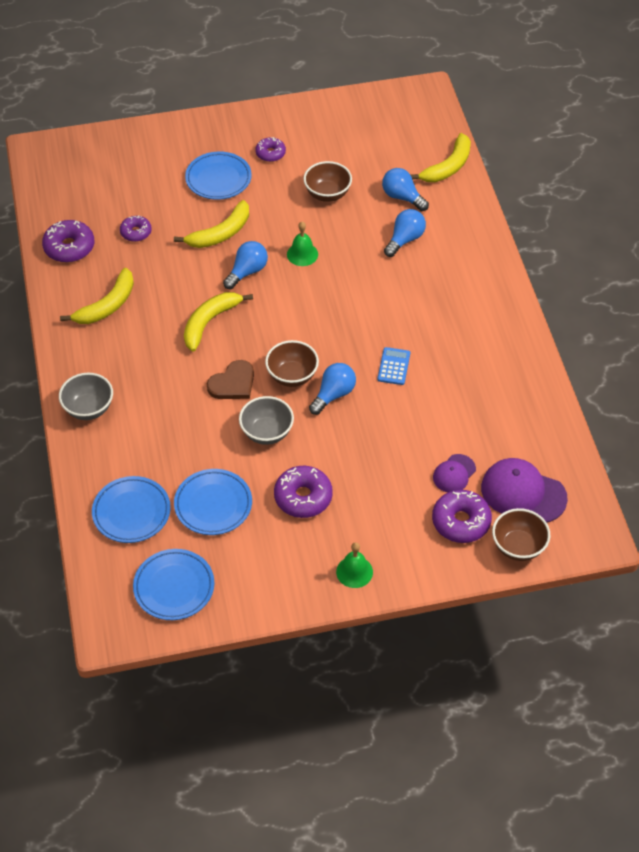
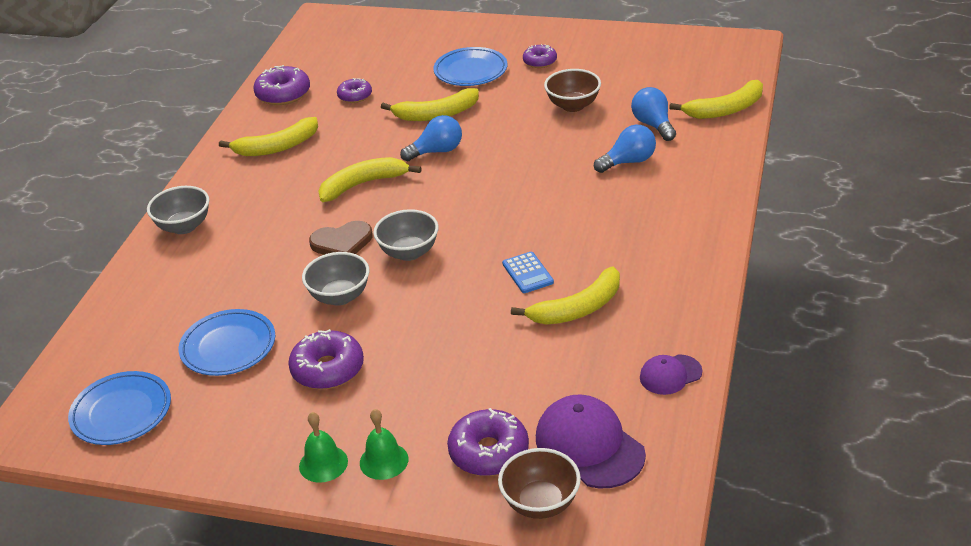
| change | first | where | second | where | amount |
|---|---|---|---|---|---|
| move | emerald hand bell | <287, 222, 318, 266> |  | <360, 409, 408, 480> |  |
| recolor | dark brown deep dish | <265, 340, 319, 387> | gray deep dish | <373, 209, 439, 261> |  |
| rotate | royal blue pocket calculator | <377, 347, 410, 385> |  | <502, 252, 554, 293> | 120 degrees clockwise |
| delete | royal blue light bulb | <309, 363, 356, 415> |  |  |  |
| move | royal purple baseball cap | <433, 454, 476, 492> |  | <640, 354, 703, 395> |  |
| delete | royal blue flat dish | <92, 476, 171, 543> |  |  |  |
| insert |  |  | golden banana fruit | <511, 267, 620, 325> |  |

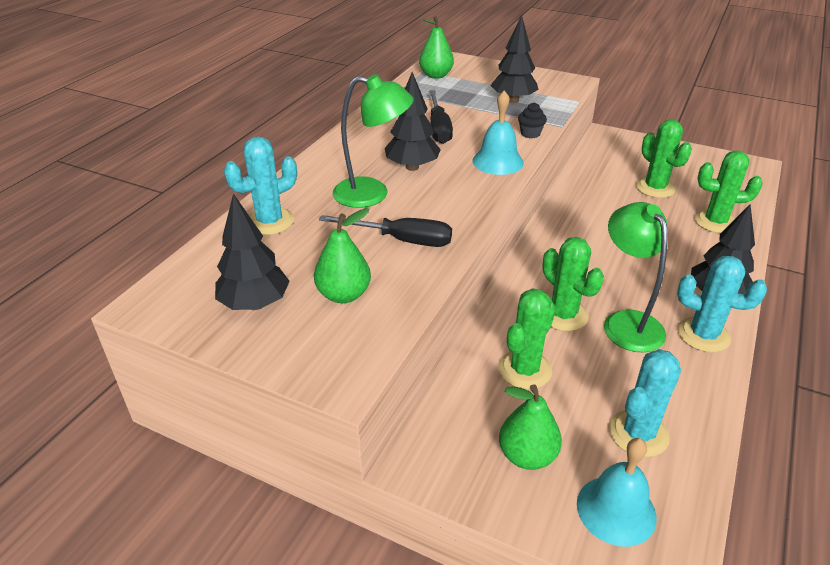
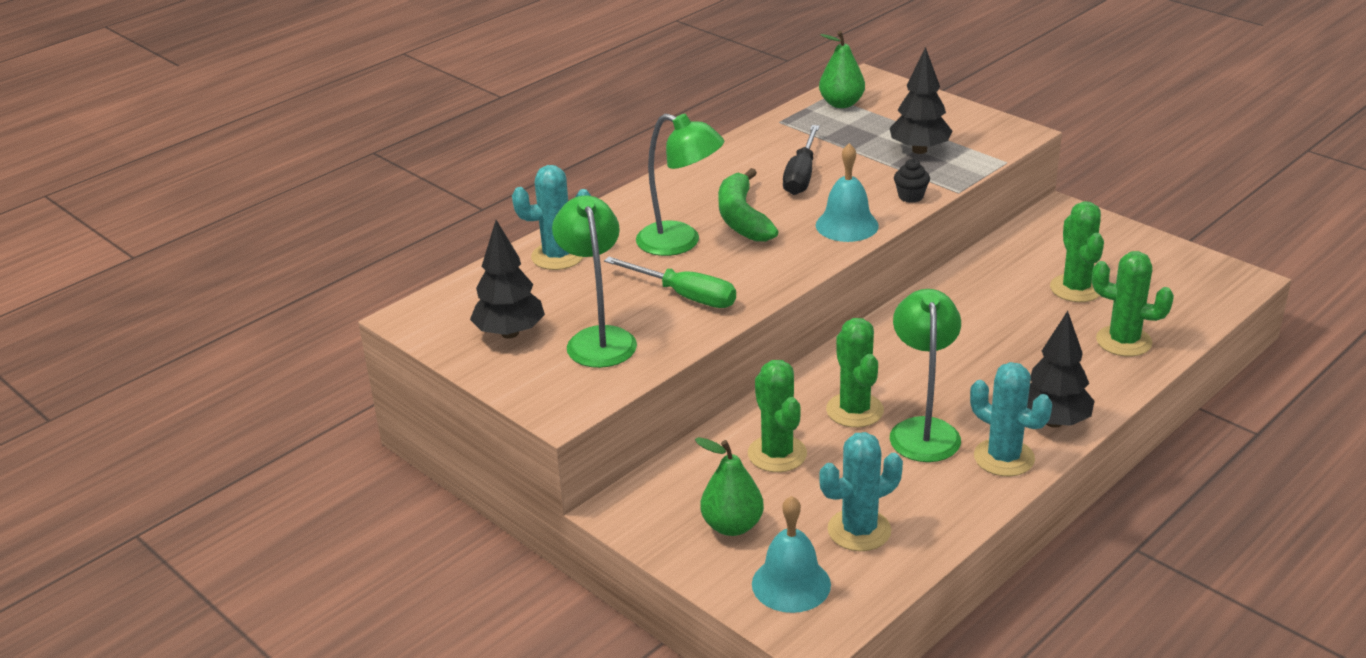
| change | first | where | second | where | amount |
|---|---|---|---|---|---|
| replace | jet-black toy tree | <385, 72, 441, 171> | emerald banana fruit | <718, 168, 778, 242> |  |
| replace | emerald pear | <314, 208, 371, 303> | emerald lamp | <552, 195, 637, 368> |  |
| recolor | jet-black flat screwdriver | <319, 215, 452, 247> | emerald flat screwdriver | <604, 257, 736, 308> |  |
| rotate | emerald prickly plant | <498, 288, 556, 389> |  | <748, 360, 807, 472> | 75 degrees counterclockwise |

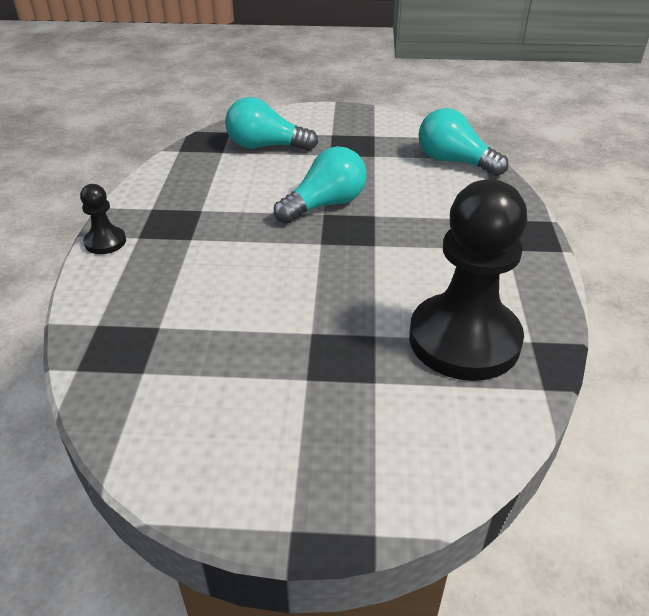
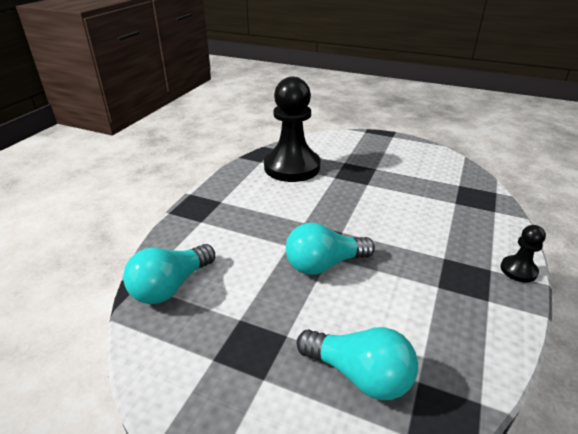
| change | first | where | second | where | amount |
|---|---|---|---|---|---|
| rotate | teal light bulb | <418, 108, 509, 176> |  | <123, 244, 215, 304> | 75 degrees clockwise |

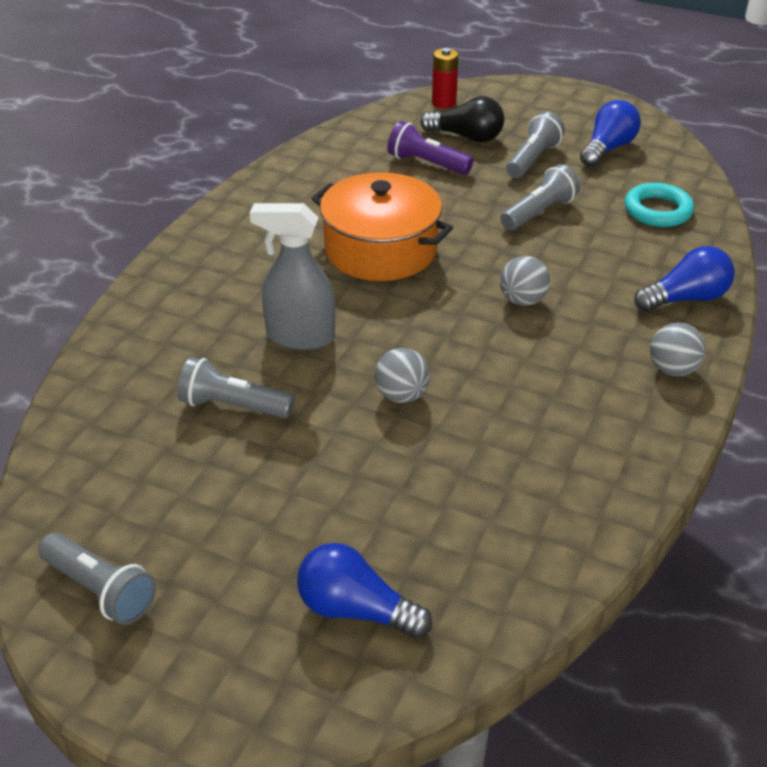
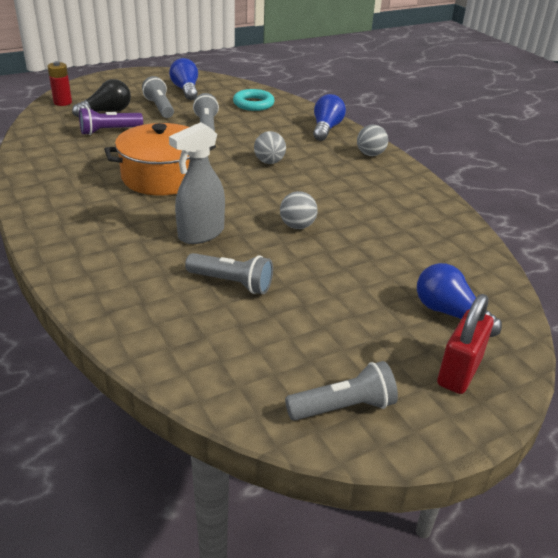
| change | first | where | second | where | amount |
|---|---|---|---|---|---|
| rotate | gray pocket torch | <177, 357, 295, 418> |  | <185, 253, 273, 294> | 120 degrees counterclockwise |
| rotate | royal blue light bulb | <297, 543, 432, 639> |  | <417, 263, 502, 337> | 75 degrees clockwise |
| insert |  |  | red padlock | <437, 294, 494, 394> |  |

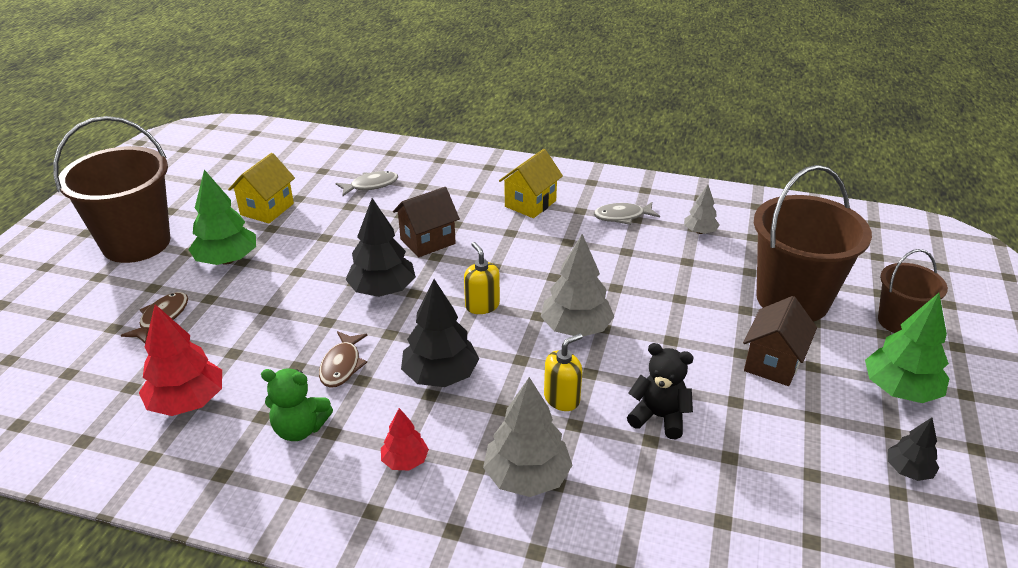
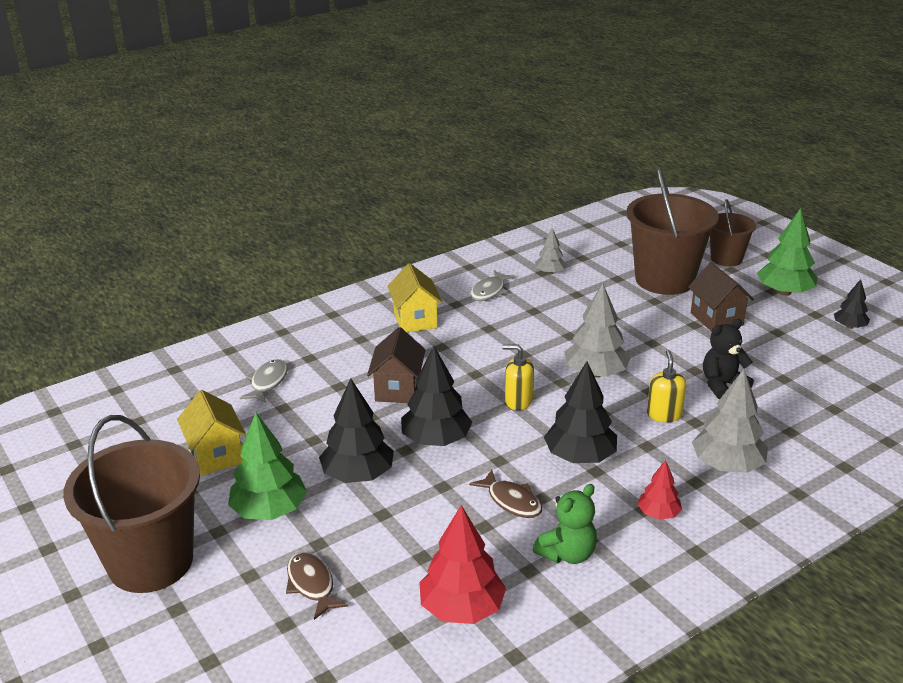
| change | first | where | second | where | amount |
|---|---|---|---|---|---|
| insert |  |  | jet-black toy tree | <319, 378, 394, 483> |  |

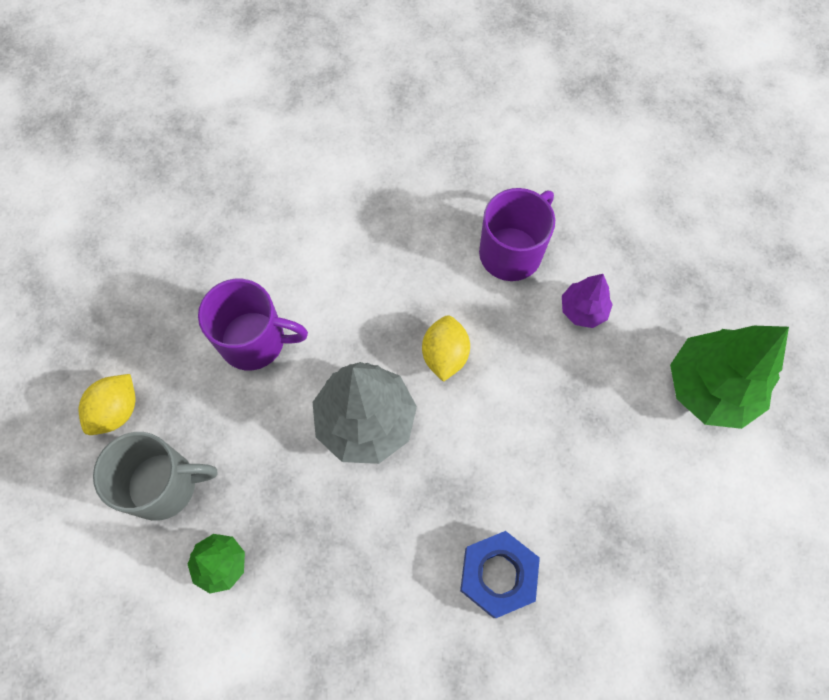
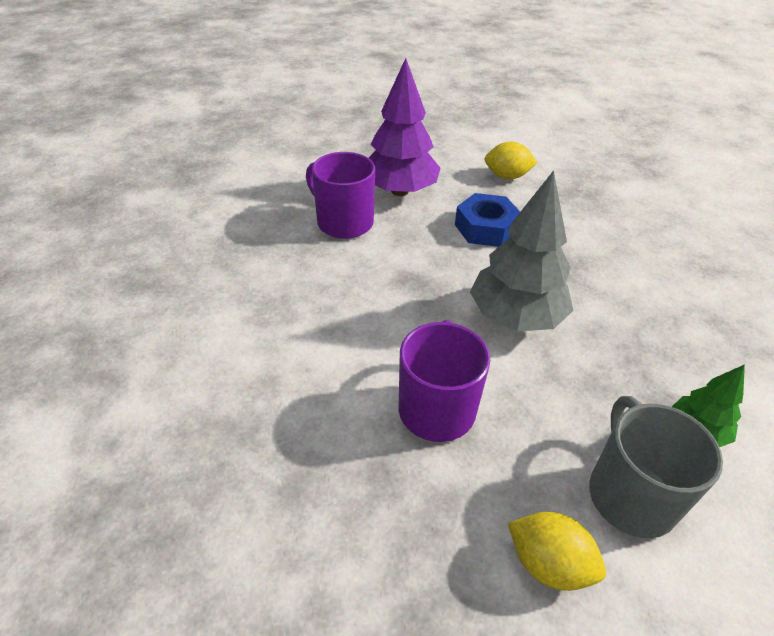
| change | first | where | second | where | amount |
|---|---|---|---|---|---|
| resize | royal purple toy tree | <562, 274, 613, 328> |  | <369, 58, 441, 196> | x1.90 |
| move | golden toy lemon | <422, 316, 470, 382> |  | <484, 142, 538, 179> |  |
| delete | emerald toy tree | <670, 326, 789, 429> |  |  |  |
| move | royal blue nut | <460, 531, 540, 618> |  | <455, 193, 520, 247> |  |

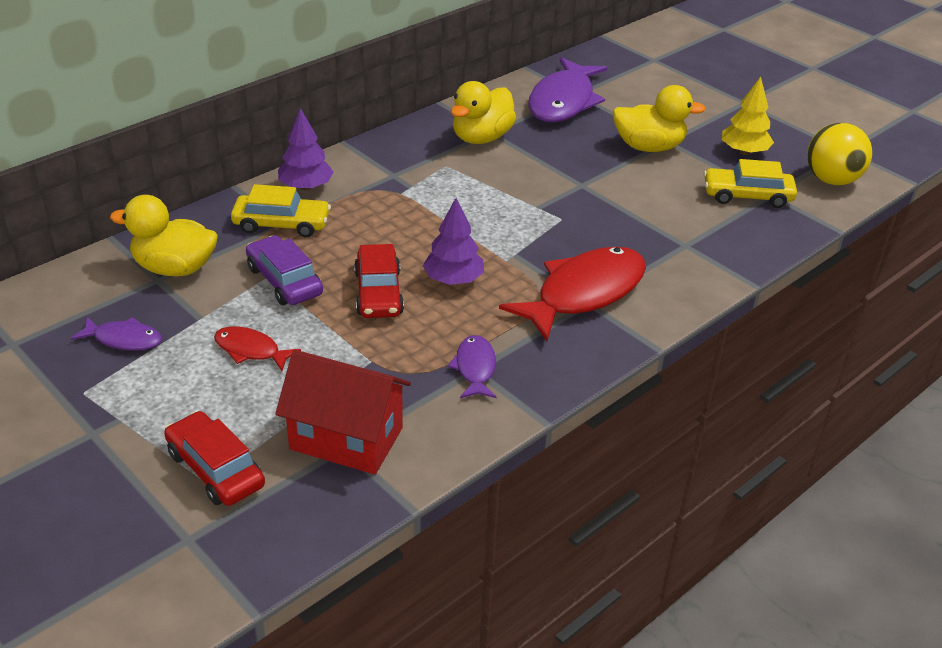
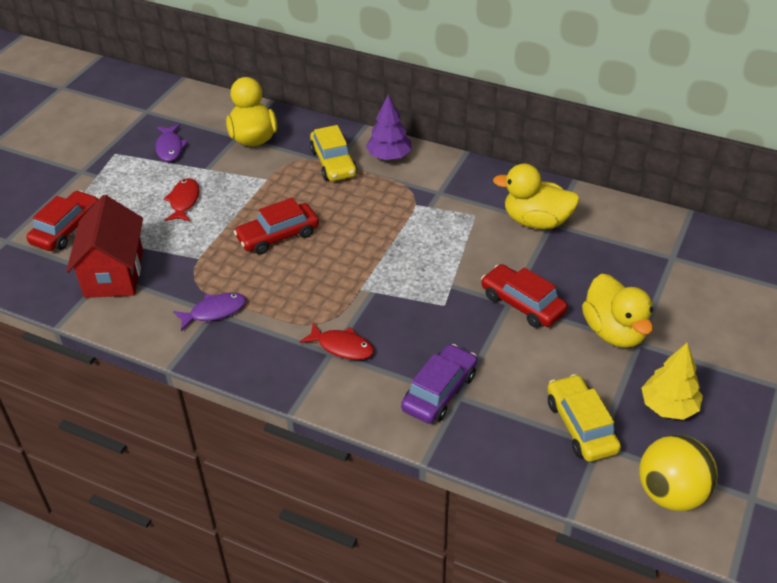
| change | first | where | second | where | amount |
|---|---|---|---|---|---|
| delete | royal purple fish figure | <528, 57, 607, 122> |  |  |  |
| delete | royal purple toy tree | <423, 198, 484, 285> |  |  |  |
| move | royal purple toy car | <246, 235, 323, 305> |  | <401, 344, 477, 424> |  |
| resize | red fish figure | <499, 247, 646, 341> |  | <300, 323, 374, 360> | x0.49 |
| insert |  |  | red toy car | <481, 264, 568, 328> |  |

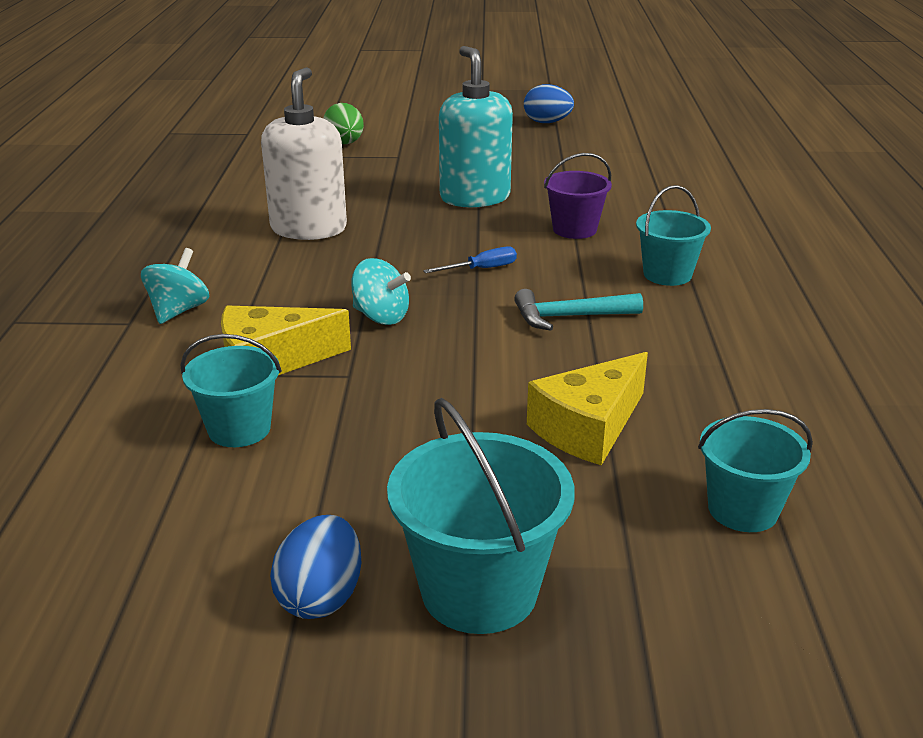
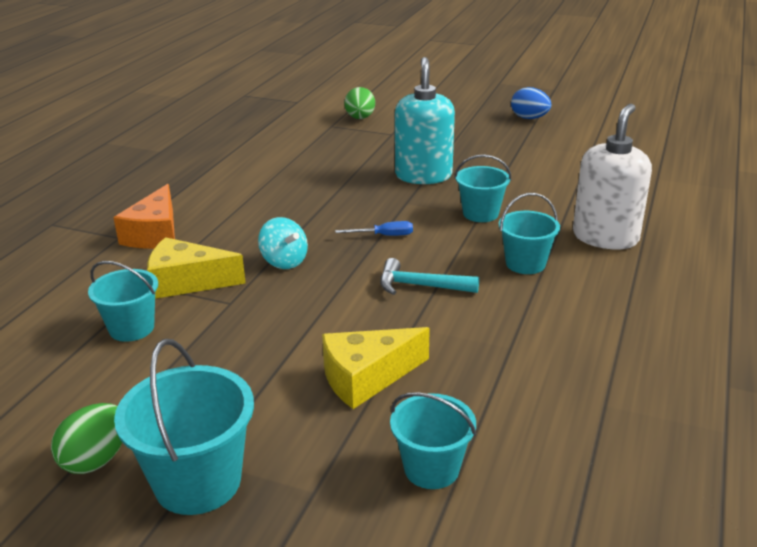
| change | first | where | second | where | amount |
|---|---|---|---|---|---|
| move | white pump bottle | <261, 67, 347, 240> |  | <573, 103, 652, 249> |  |
| recolor | royal purple pail | <544, 153, 612, 239> | teal pail | <454, 155, 511, 222> |  |
| replace | teal spinning top | <141, 248, 209, 324> | orange cheese | <113, 184, 175, 249> |  |
| recolor | royal blue toy egg | <270, 515, 361, 619> | emerald toy egg | <51, 403, 123, 474> |  |

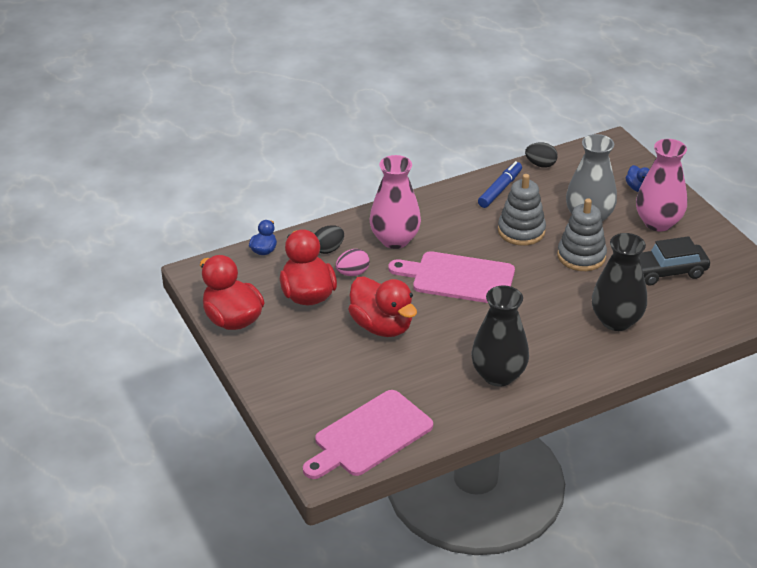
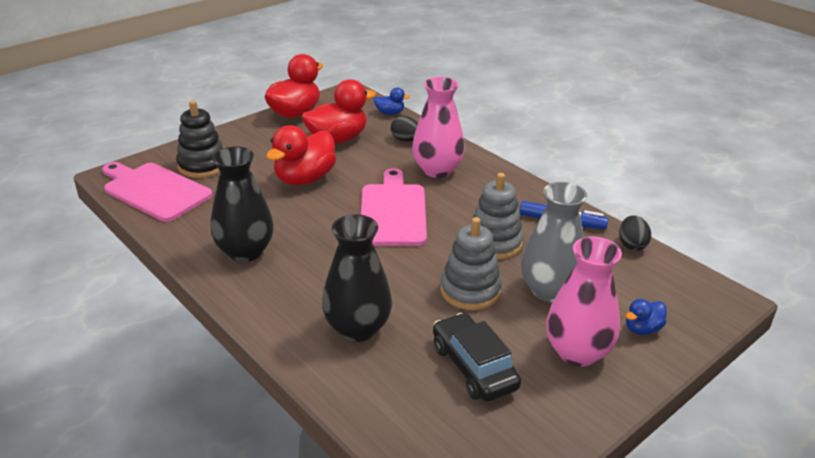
| change | first | where | second | where | amount |
|---|---|---|---|---|---|
| delete | rosy toy egg | <336, 249, 370, 276> |  |  |  |
| insert |  |  | jet-black stacking toy | <176, 101, 223, 178> |  |

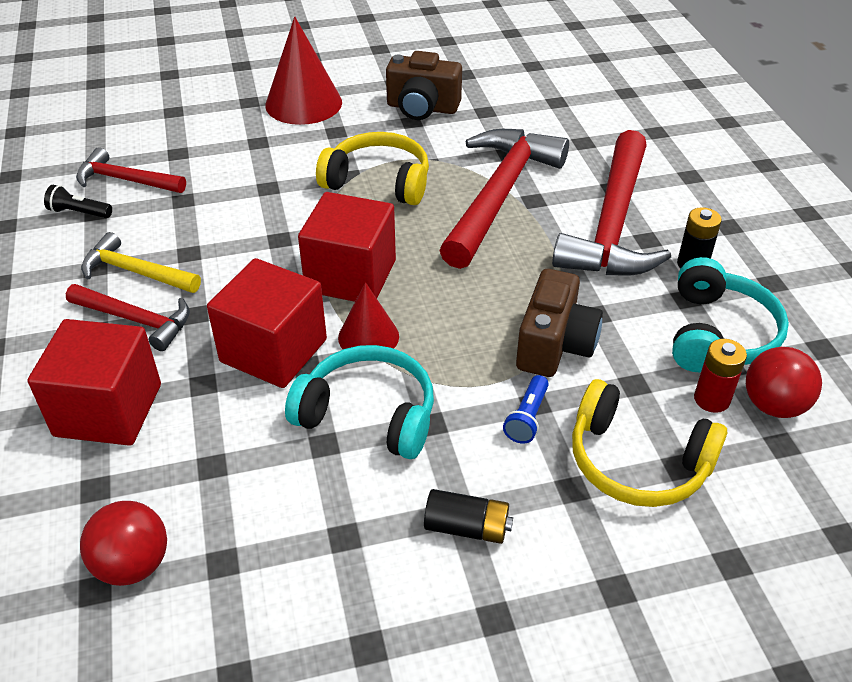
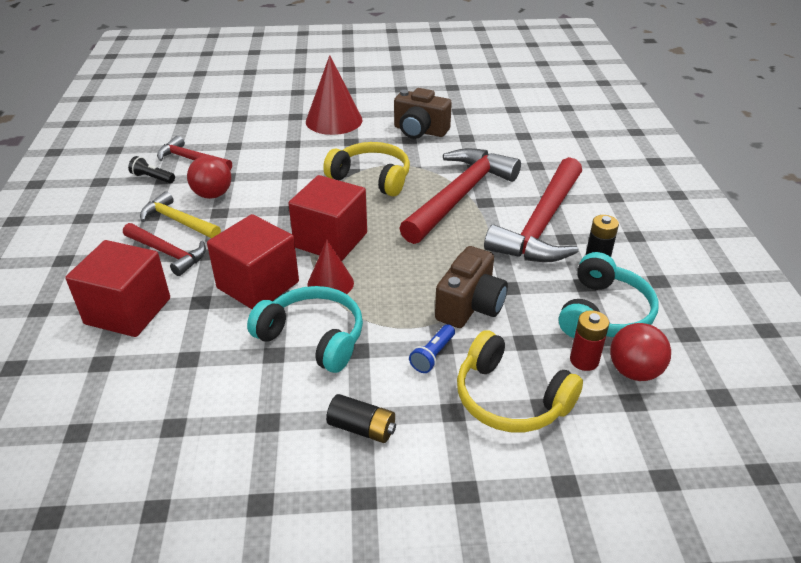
| change | first | where | second | where | amount |
|---|---|---|---|---|---|
| move | red ball | <80, 501, 167, 586> |  | <187, 155, 231, 199> |  |

